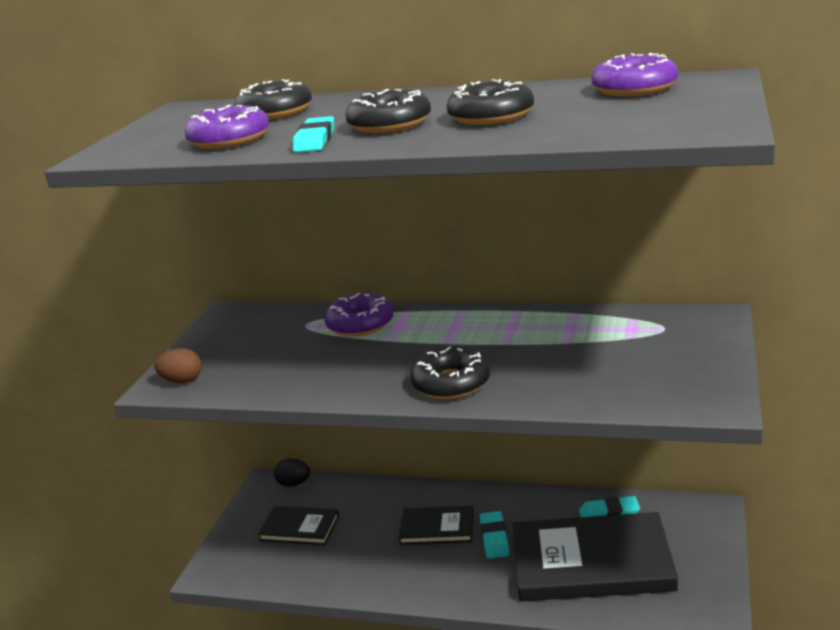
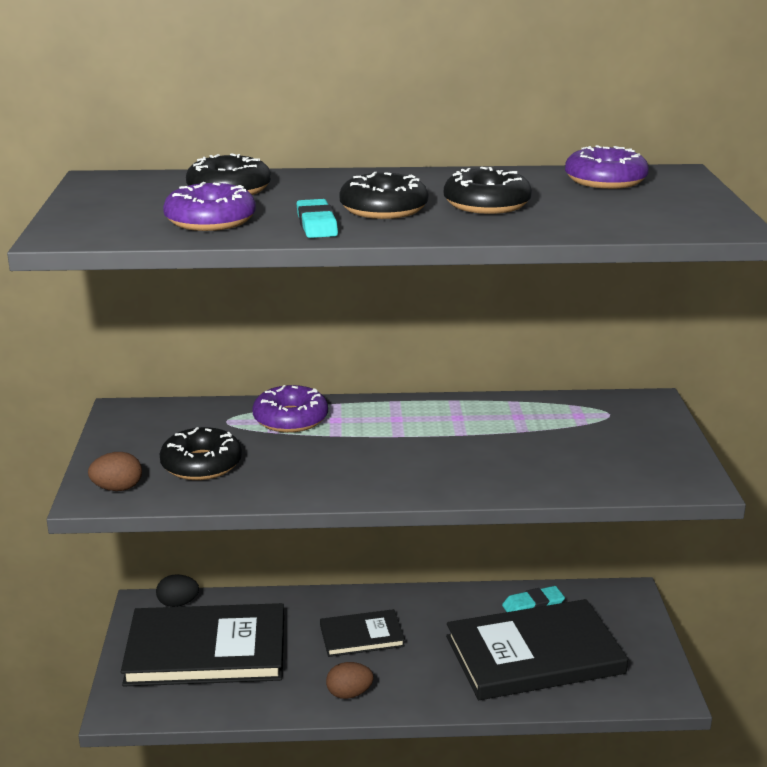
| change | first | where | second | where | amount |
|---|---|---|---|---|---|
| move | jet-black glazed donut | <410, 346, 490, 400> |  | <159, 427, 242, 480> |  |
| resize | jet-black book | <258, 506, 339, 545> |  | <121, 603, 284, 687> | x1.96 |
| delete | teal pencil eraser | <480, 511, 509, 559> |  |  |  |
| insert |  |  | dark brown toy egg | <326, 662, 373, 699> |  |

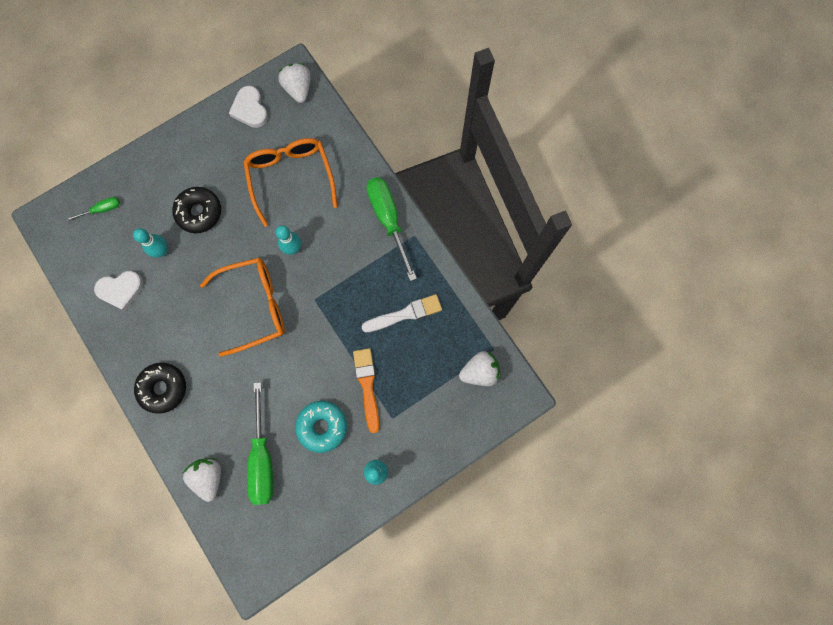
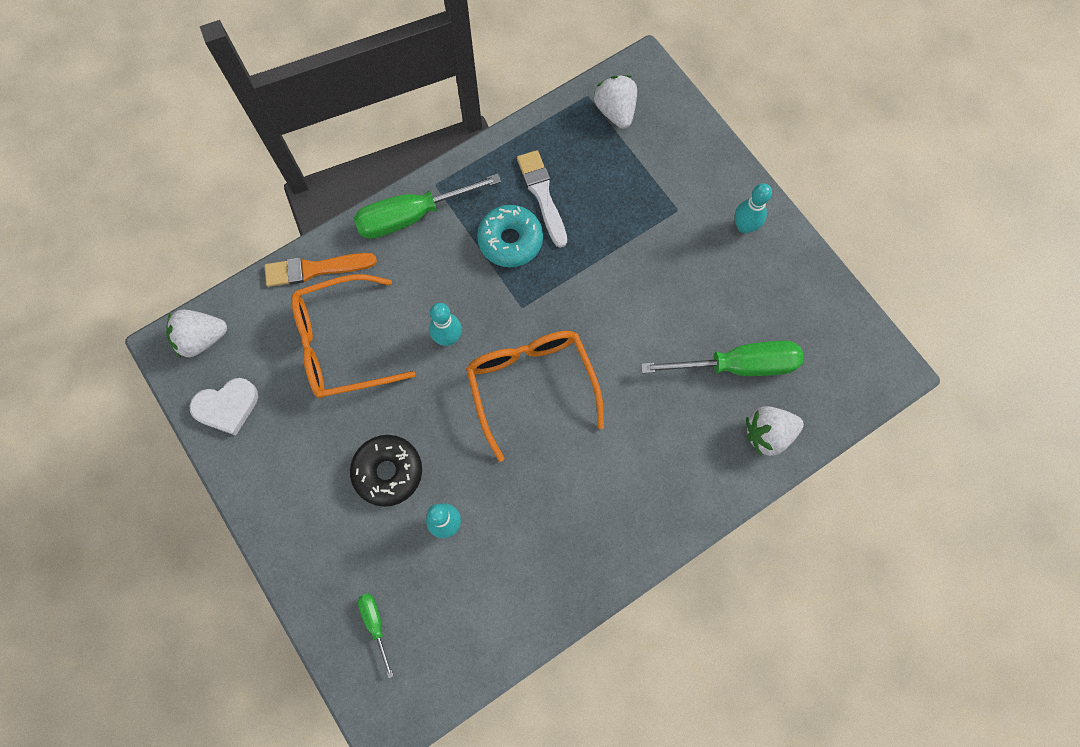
| change | first | where | second | where | amount |
|---|---|---|---|---|---|
| delete | white heart | <94, 271, 143, 311> |  |  |  |
| move | orange brush | <353, 348, 379, 433> |  | <264, 253, 377, 287> |  |
| delete | jet-black glazed donut | <134, 363, 186, 414> |  |  |  |
| move | teal glazed donut | <295, 401, 347, 453> |  | <477, 205, 543, 267> |  |

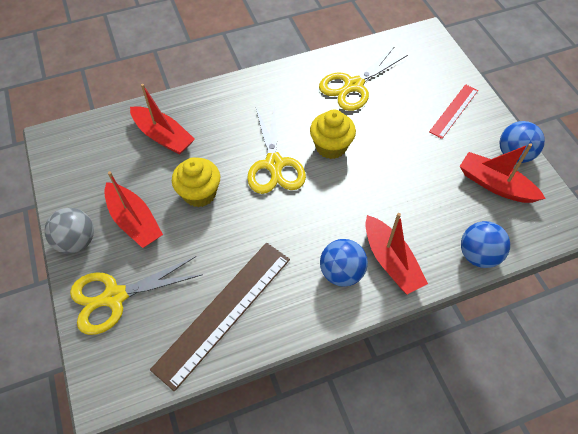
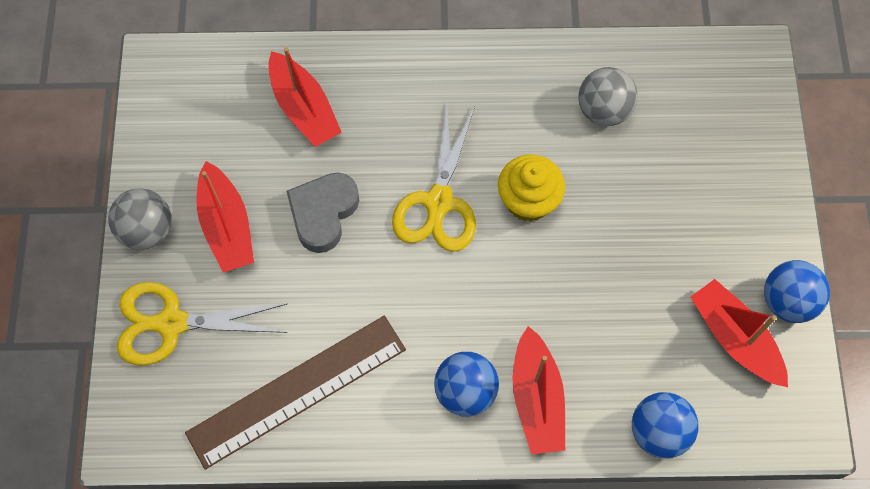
| change | first | where | second | where | amount |
|---|---|---|---|---|---|
| replace | golden scissors | <319, 46, 408, 111> | gray ball | <578, 67, 638, 126> |  |
| delete | red ruler | <429, 84, 478, 139> |  |  |  |
| replace | golden muffin | <172, 157, 220, 207> | gray heart | <286, 173, 359, 253> |  |

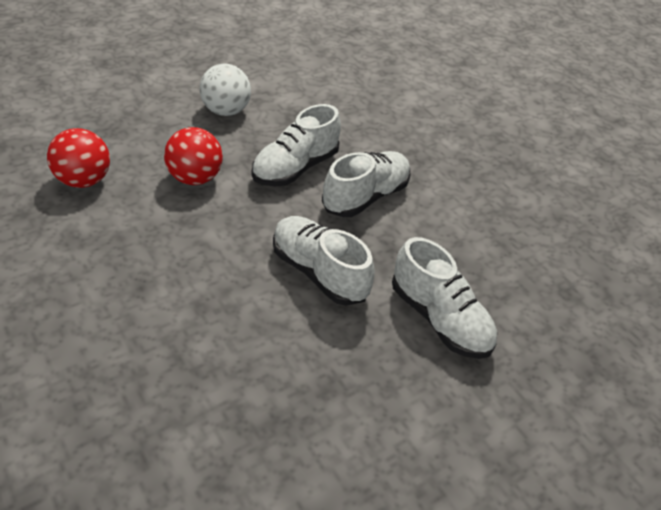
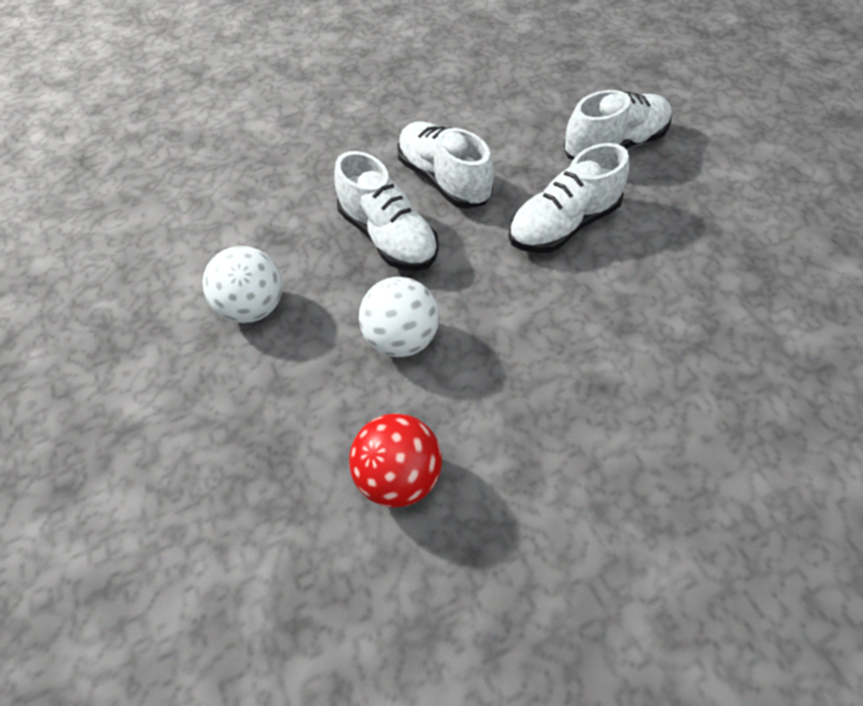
| change | first | where | second | where | amount |
|---|---|---|---|---|---|
| recolor | red ball | <164, 127, 223, 185> | white ball | <359, 277, 439, 357> |  |

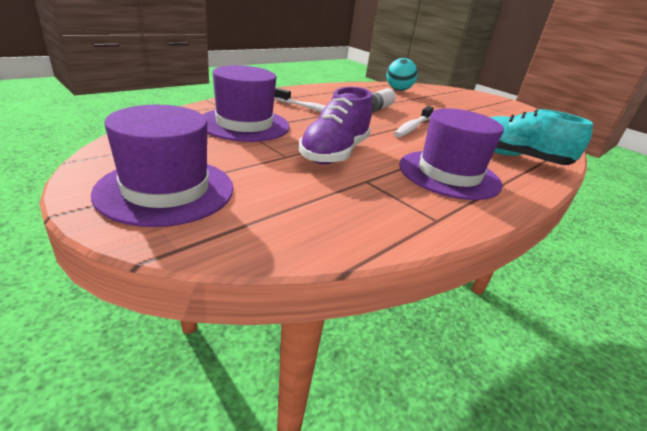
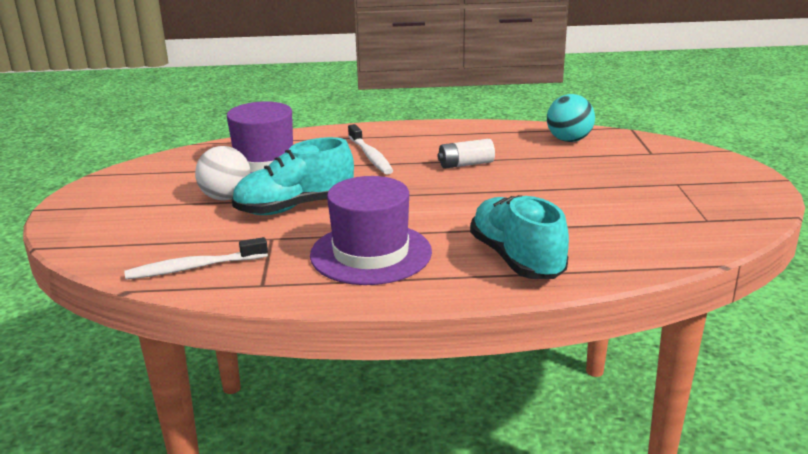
| change | first | where | second | where | amount |
|---|---|---|---|---|---|
| recolor | royal purple lace-up shoe | <299, 87, 372, 164> | teal lace-up shoe | <232, 137, 354, 215> |  |
| delete | royal purple hat | <91, 105, 233, 227> |  |  |  |
| move | white tooth brush | <394, 106, 434, 137> |  | <124, 237, 268, 280> |  |
| insert |  |  | white ball | <195, 146, 251, 201> |  |

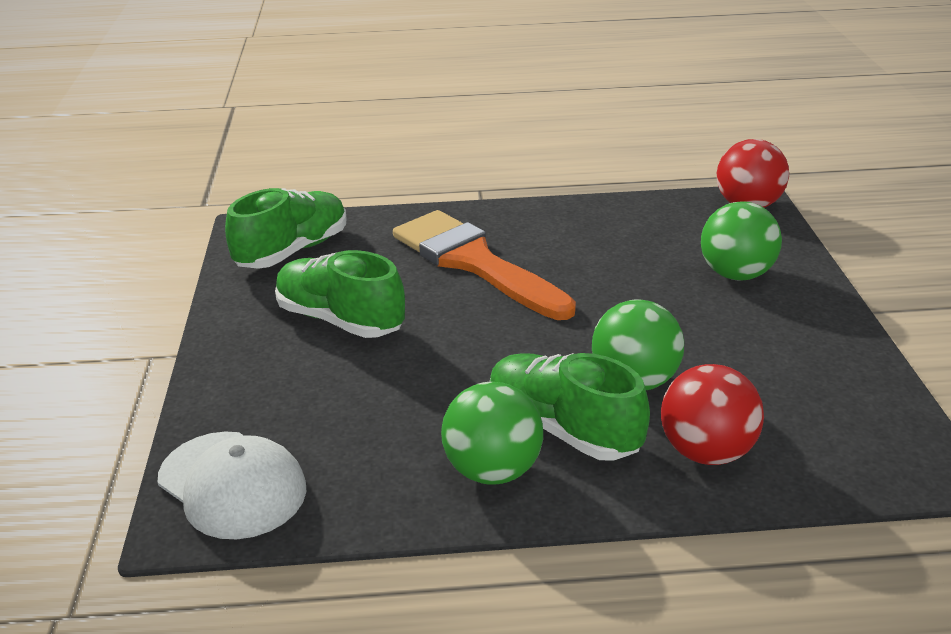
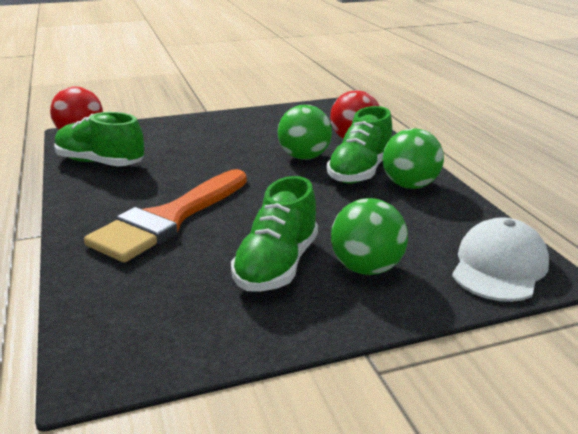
| change | first | where | second | where | amount |
|---|---|---|---|---|---|
| move | emerald lace-up shoe | <225, 188, 346, 269> |  | <54, 112, 144, 166> |  |
| move | emerald ball | <701, 202, 782, 281> |  | <331, 198, 408, 275> |  |

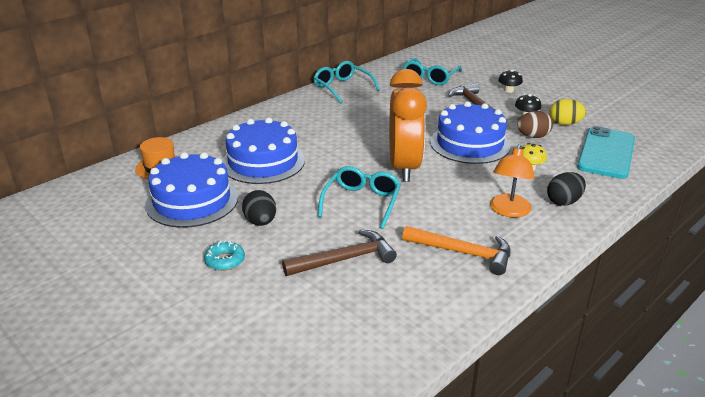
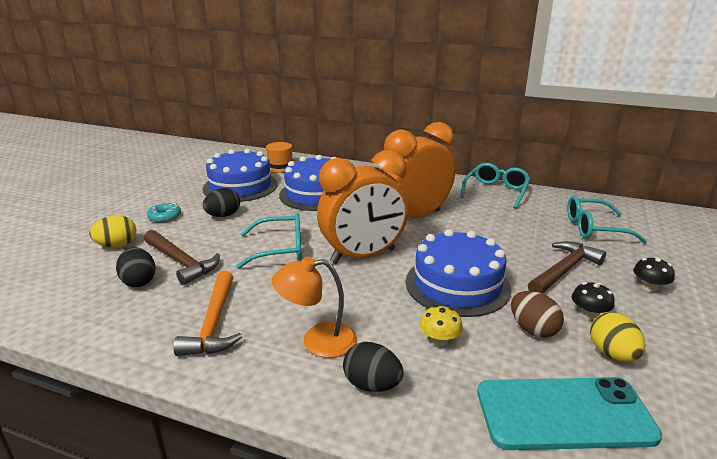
| change | first | where | second | where | amount |
|---|---|---|---|---|---|
| insert |  |  | orange bedside clock | <381, 122, 455, 218> |  |
| insert |  |  | golden toy egg | <89, 215, 136, 247> |  |
| insert |  |  | jet-black toy egg | <116, 247, 156, 287> |  |

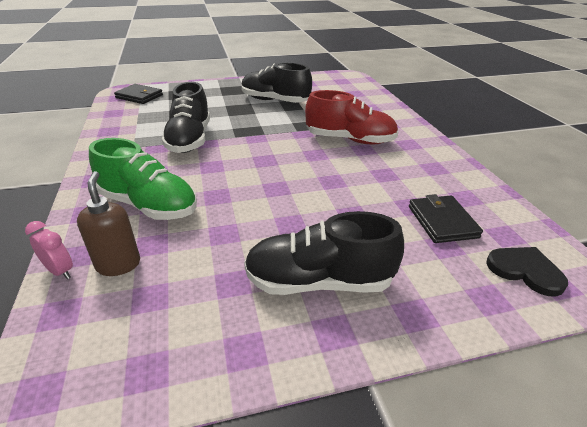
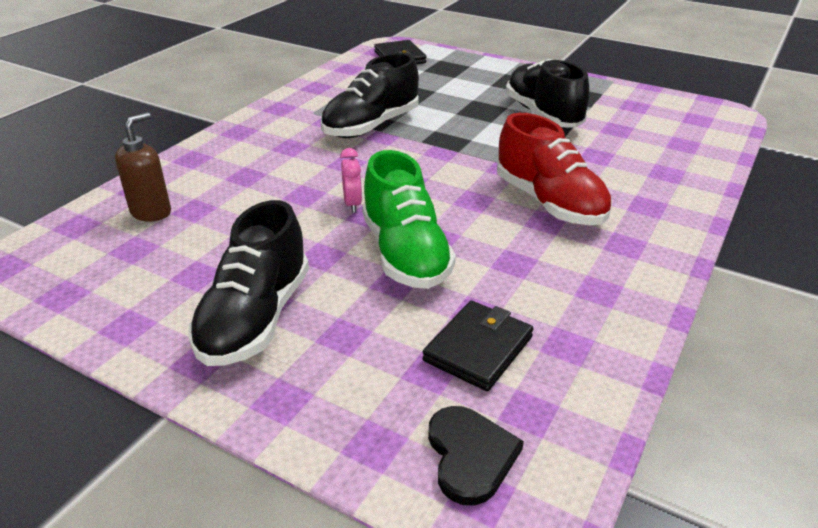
| change | first | where | second | where | amount |
|---|---|---|---|---|---|
| move | emerald lace-up shoe | <89, 138, 197, 220> |  | <362, 150, 456, 289> |  |
| rotate | jet-black lace-up shoe | <244, 211, 404, 295> |  | <188, 200, 309, 366> | 120 degrees counterclockwise |
| move | rosy bedside clock | <25, 221, 73, 279> |  | <340, 148, 362, 213> |  |

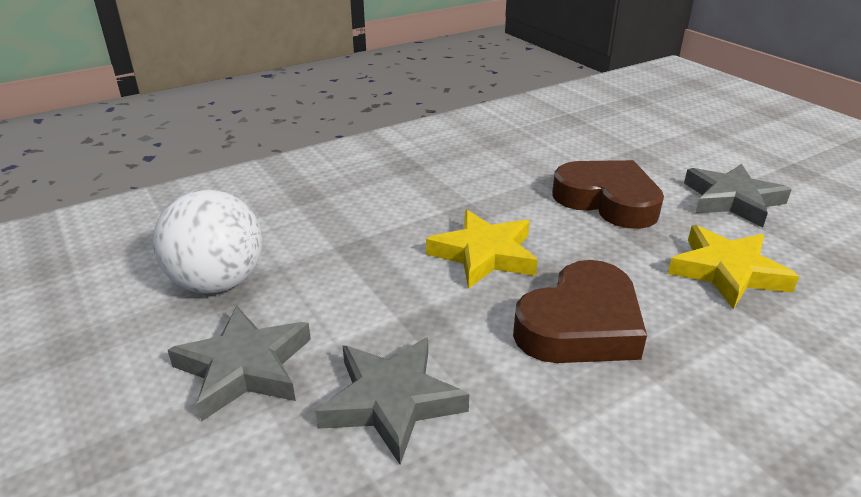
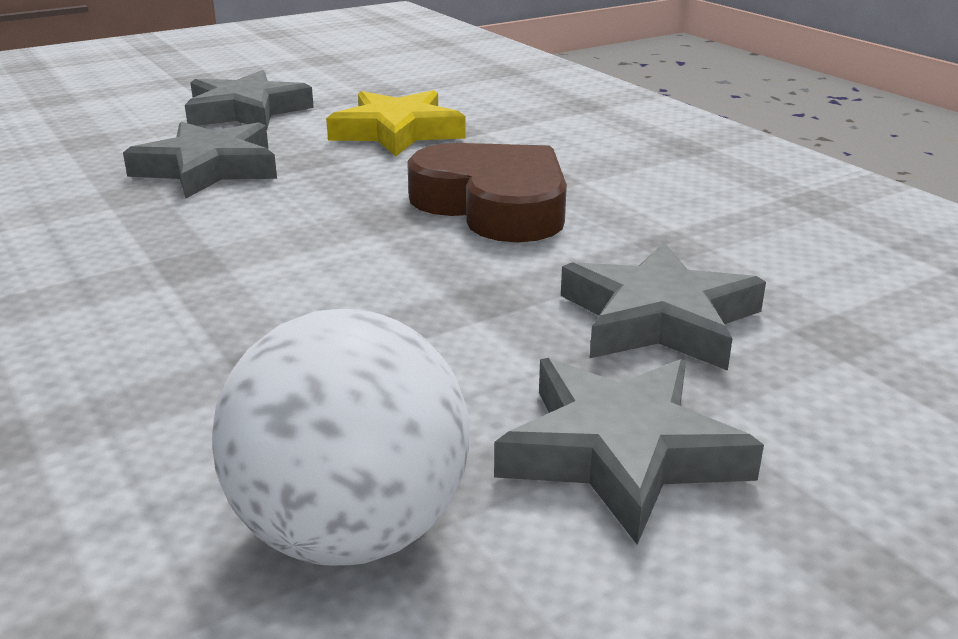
| change | first | where | second | where | amount |
|---|---|---|---|---|---|
| replace | dark brown heart | <552, 160, 664, 229> | gray star shape | <123, 122, 277, 198> |  |
| delete | golden star shape | <426, 210, 538, 289> |  |  |  |

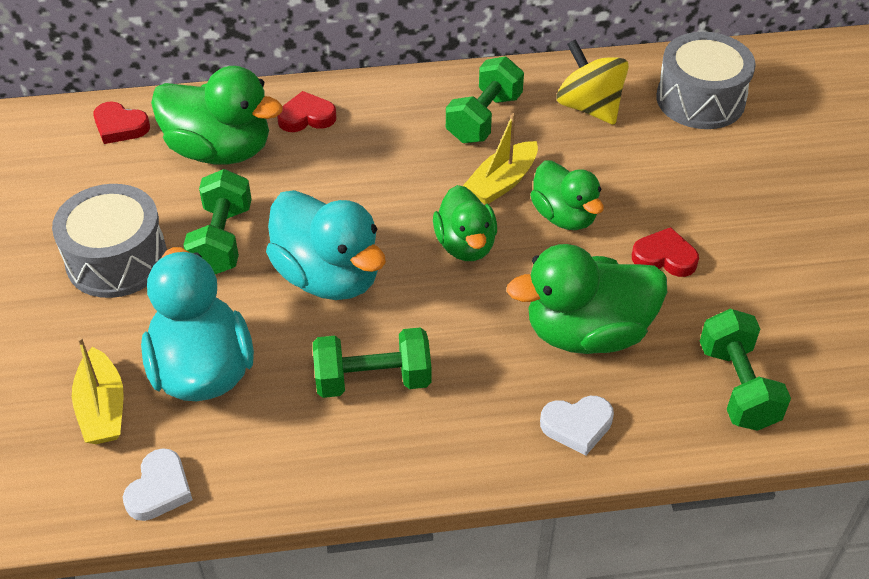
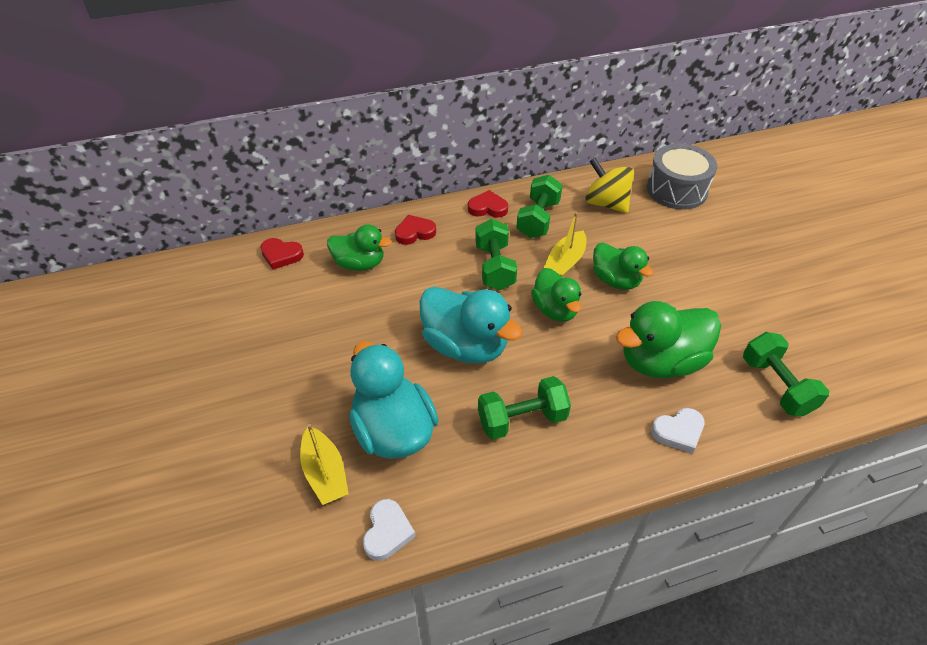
| change | first | where | second | where | amount |
|---|---|---|---|---|---|
| resize | emerald rubber duck | <151, 66, 283, 165> |  | <327, 224, 392, 271> | x0.64 |
| move | emerald hand weight | <183, 169, 252, 274> |  | <475, 219, 517, 290> |  |
| delete | gray drum | <52, 184, 167, 298> |  |  |  |
| move | red heart | <632, 227, 699, 277> |  | <468, 190, 508, 218> |  |

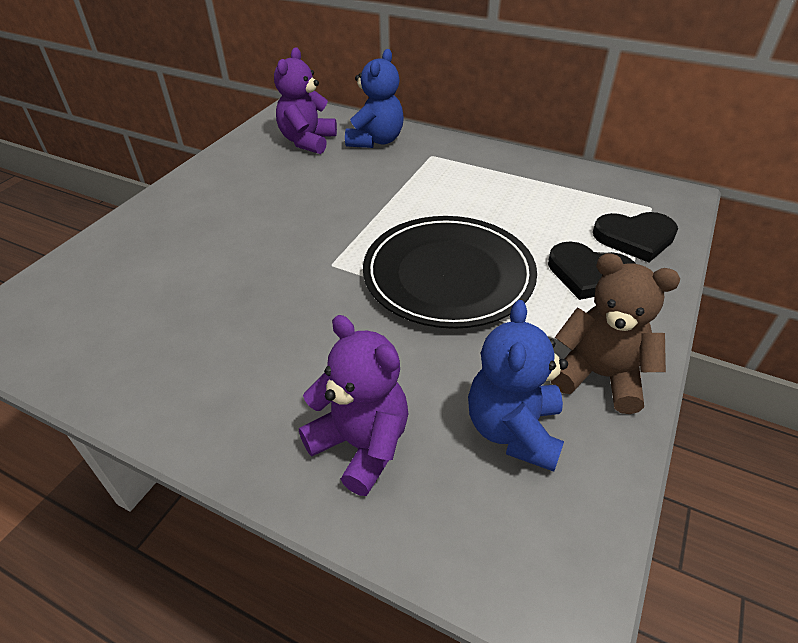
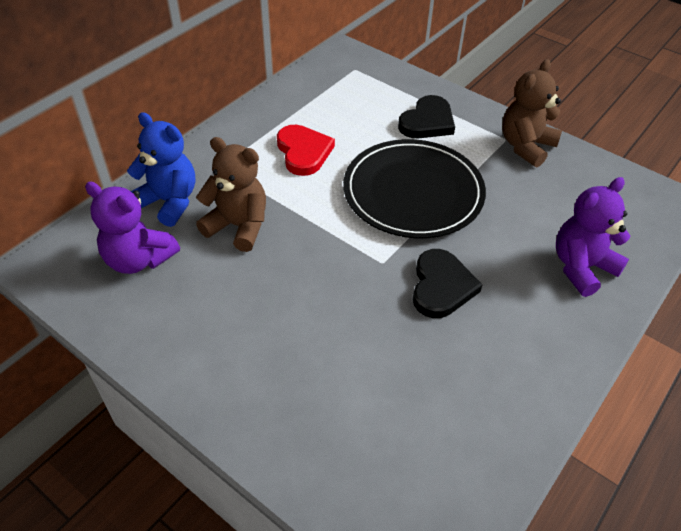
| change | first | where | second | where | amount |
|---|---|---|---|---|---|
| move | jet-black heart | <593, 212, 678, 262> |  | <413, 249, 482, 318> |  |
| delete | royal blue teddy bear | <468, 300, 568, 472> |  |  |  |
| insert |  |  | red heart | <277, 125, 335, 176> |  |
| insert |  |  | dark brown teddy bear | <196, 137, 266, 252> |  |

